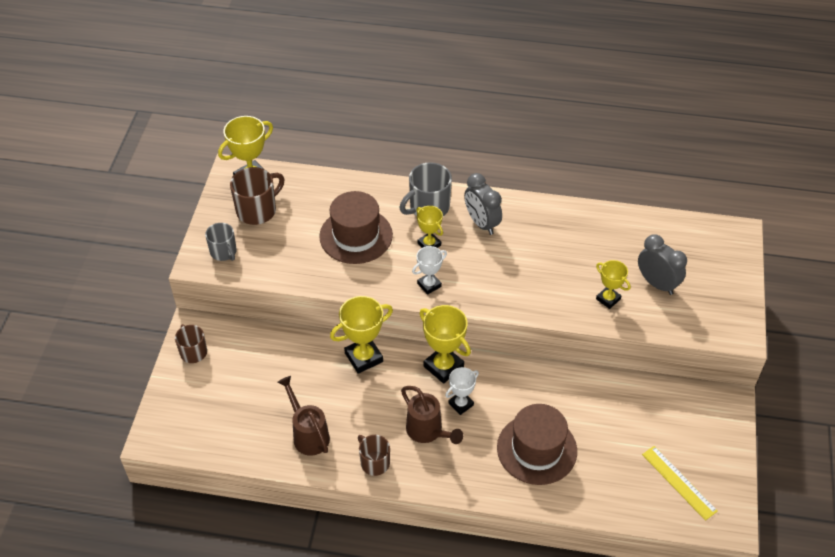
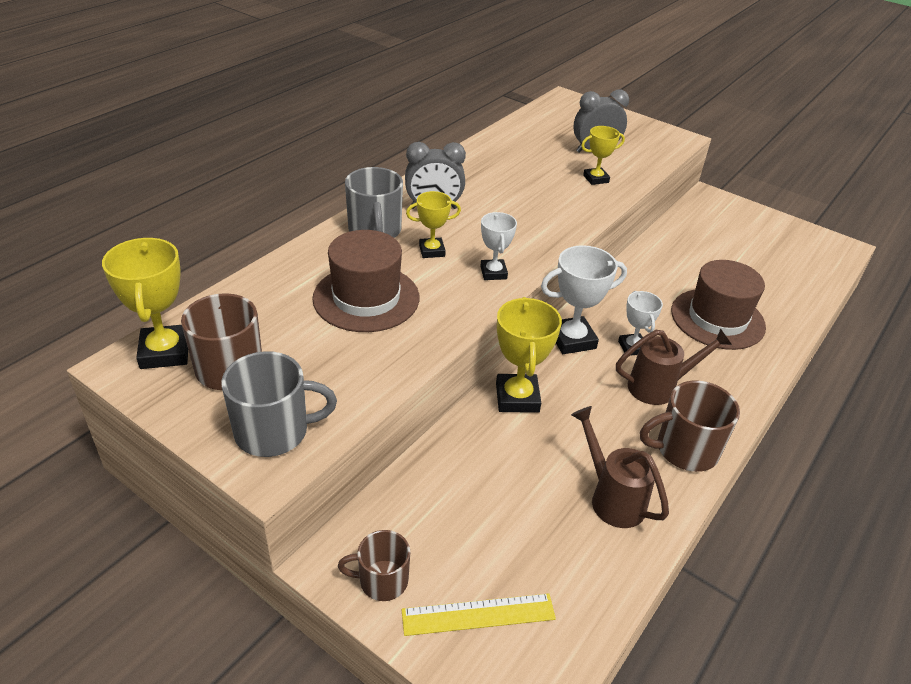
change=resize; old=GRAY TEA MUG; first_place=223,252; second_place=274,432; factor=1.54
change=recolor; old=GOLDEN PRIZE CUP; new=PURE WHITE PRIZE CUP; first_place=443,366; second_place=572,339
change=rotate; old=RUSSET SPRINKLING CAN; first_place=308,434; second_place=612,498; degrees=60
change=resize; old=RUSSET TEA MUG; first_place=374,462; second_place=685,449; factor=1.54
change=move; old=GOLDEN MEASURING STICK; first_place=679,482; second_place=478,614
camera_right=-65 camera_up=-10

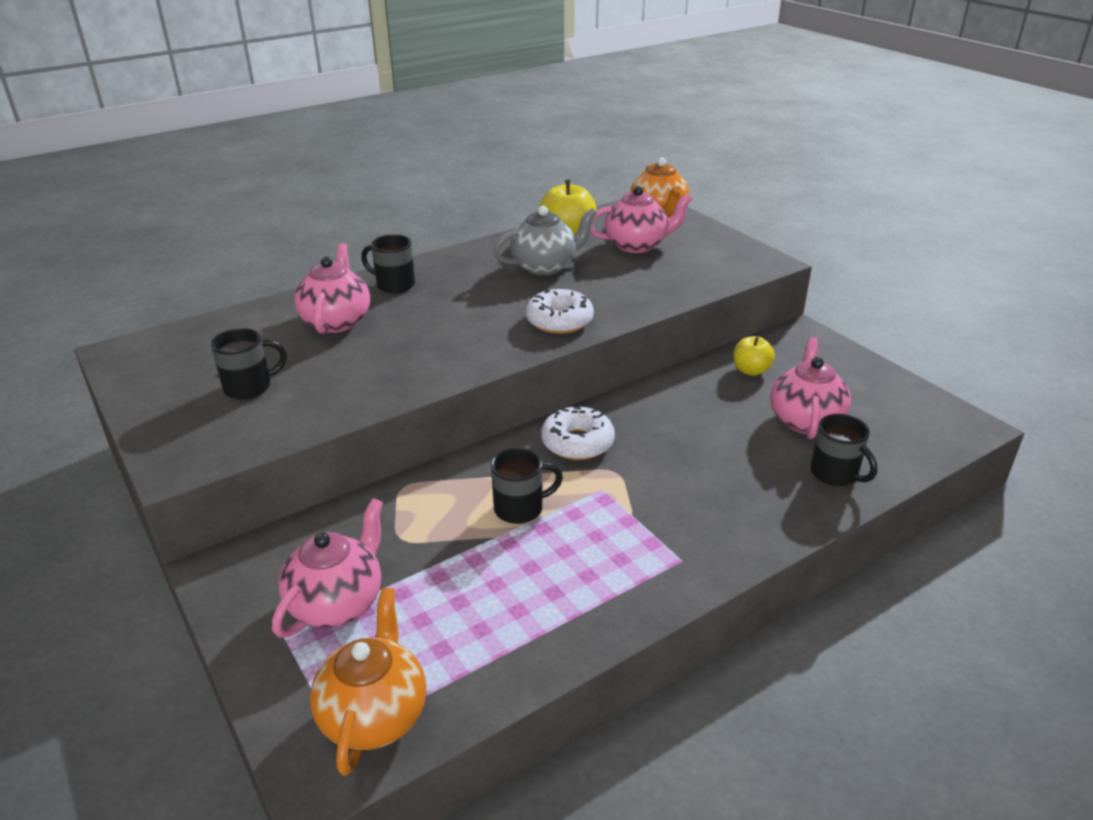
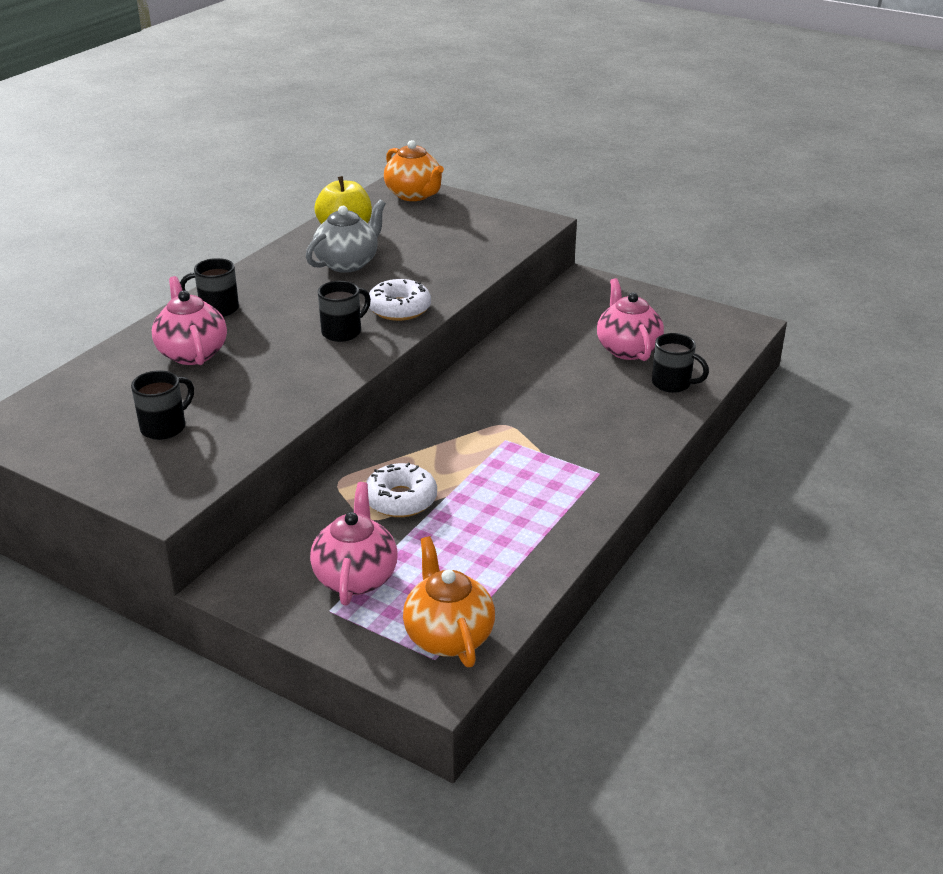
change=delete; old=ROSE-PINK TEAPOT; first_place=637,245
change=delete; old=GOLDEN APPLE; first_place=751,370
change=move; old=PURE WHITE DOUGHNUT; first_place=577,442; second_place=400,499
change=move; old=BLACK TEA MUG; first_place=520,508; second_place=343,332
camera_right=-25 camera_up=0

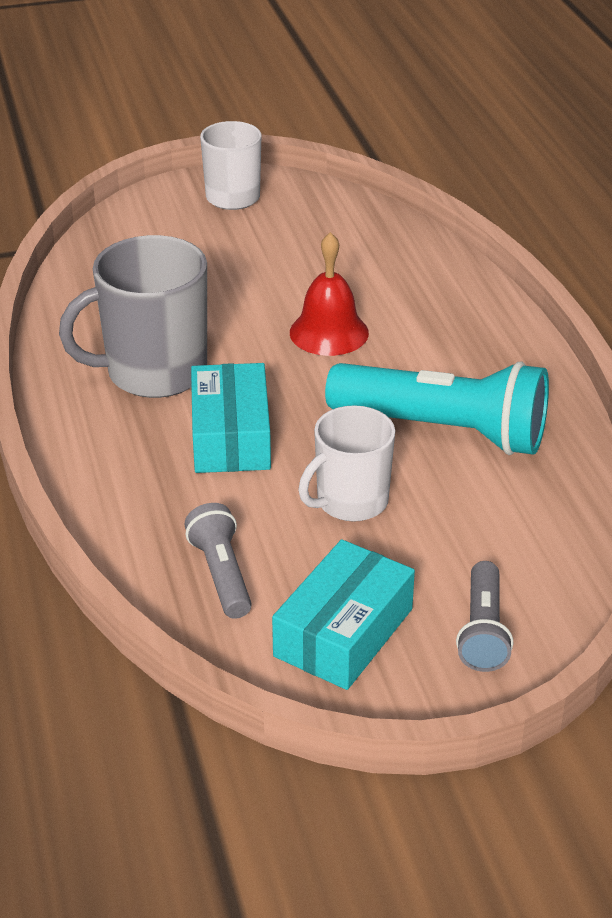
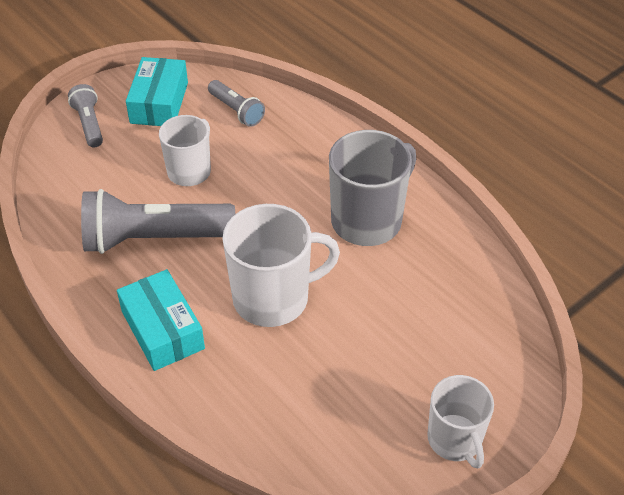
change=replace; old=CRIMSON SCHOOL BELL; new=PURE WHITE TEA MUG; first_place=329,332; second_place=273,298
change=recolor; old=AQUA TORCH; new=GRAY TORCH; first_place=444,430; second_place=153,239
change=move; old=AQUA PACKAGE; first_place=231,436; second_place=162,330
camera_right=155 camera_up=10

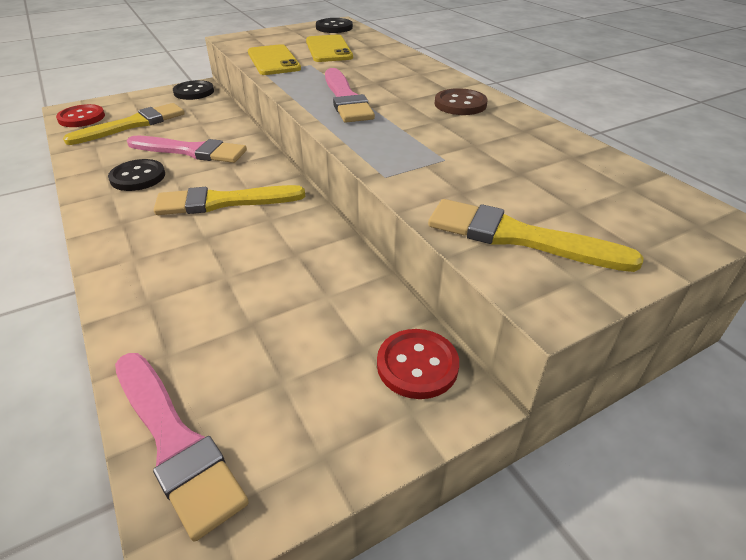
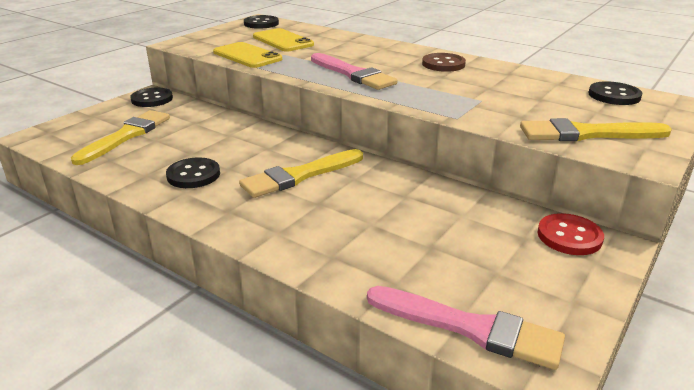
change=delete; old=CRIMSON BUTTON; first_place=82,118
change=delete; old=ROSE-PINK PAINT BRUSH; first_place=191,151
change=insert; new=BLACK BUTTON; second_place=614,95
camera_right=-25 camera_up=-10

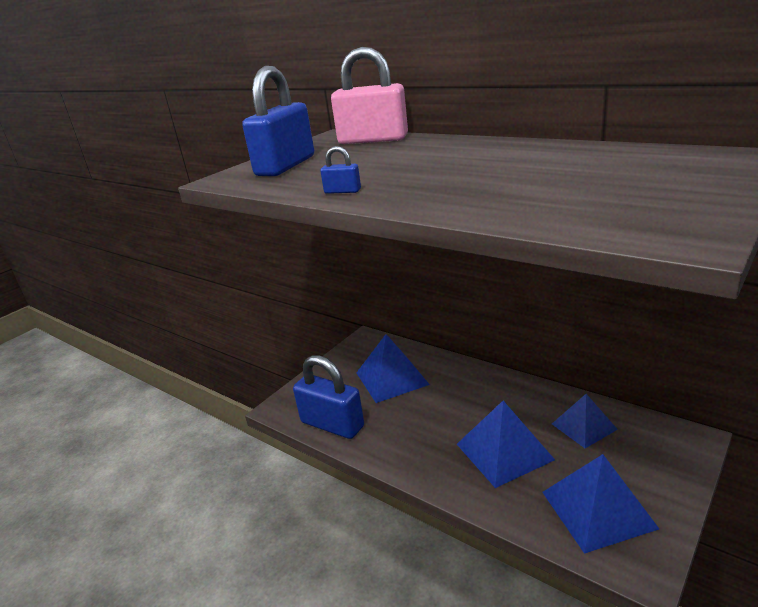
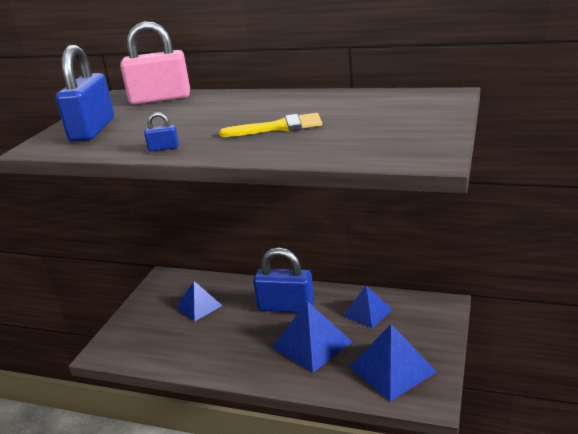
change=resize; old=BLUE SOLID PYRAMID; first_place=392,378; second_place=199,306; factor=0.66
change=move; old=BLUE PADLOCK; first_place=332,424; second_place=286,307
change=insert; new=GOLDEN PAINT BRUSH; second_place=279,127
camera_right=-20 camera_up=0

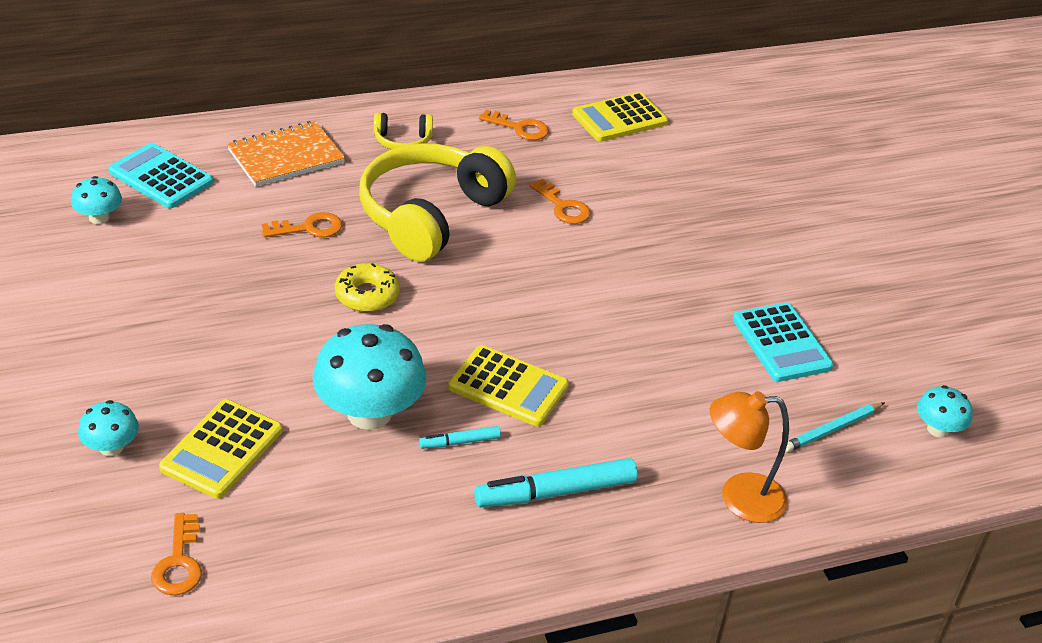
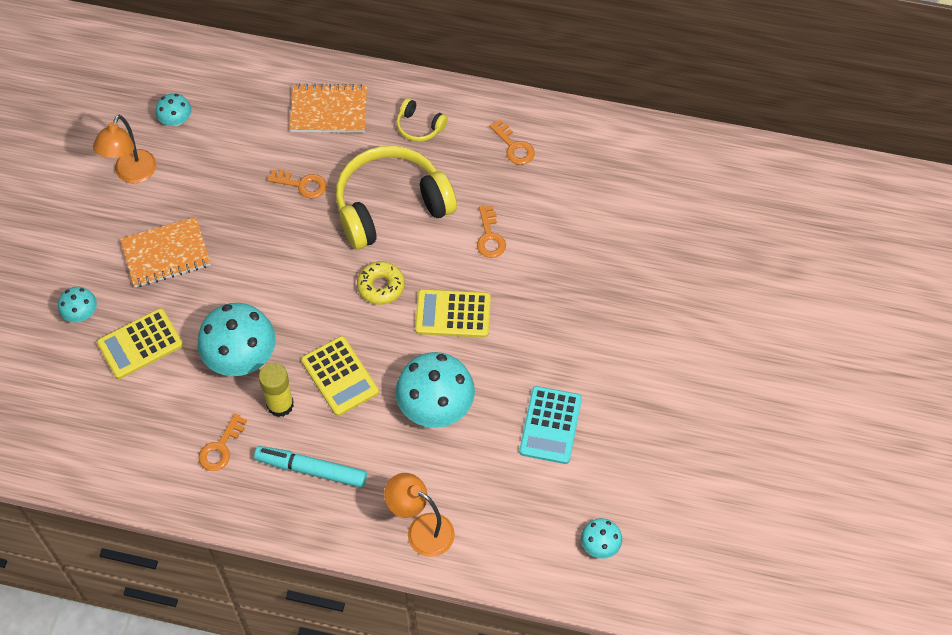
change=move; old=GOLDEN ADDING MACHINE; first_place=619,118; second_place=453,314
change=delete; old=AQUA ADDING MACHINE; first_place=161,177
change=move; old=GOLDEN DOUGHNUT; first_place=367,295; second_place=381,286
change=delete; old=AQUA LEAD PENCIL; first_place=832,430
change=replace; old=AQUA MARKER PEN; new=GOLDEN GLUE STICK; first_place=459,442; second_place=280,404
change=move; old=ORANGE-COLOURED LATCHKEY; first_place=179,563; second_place=220,448
change=insert; new=ORANGE-COLOURED READING LAMP; second_place=132,174
change=insert; new=ORANGE-COLOURED NOTEBOOK; second_place=166,254
change=insert; new=AQUA FUNGUS; second_place=436,406
camera_right=35 camera_up=20

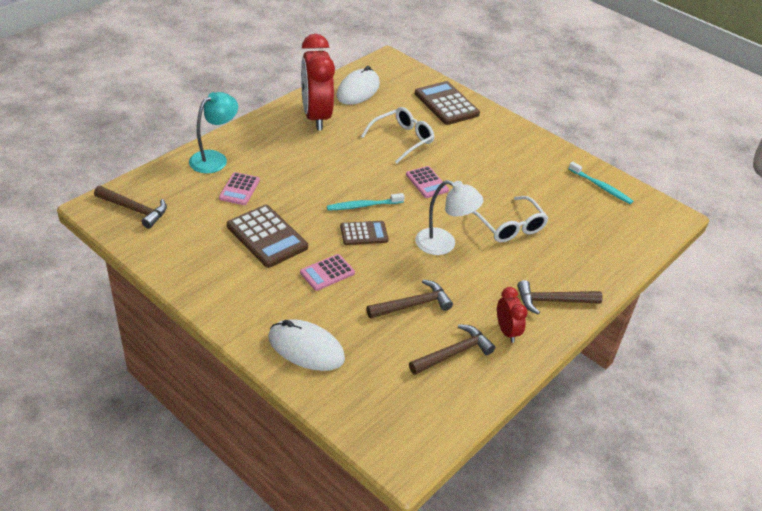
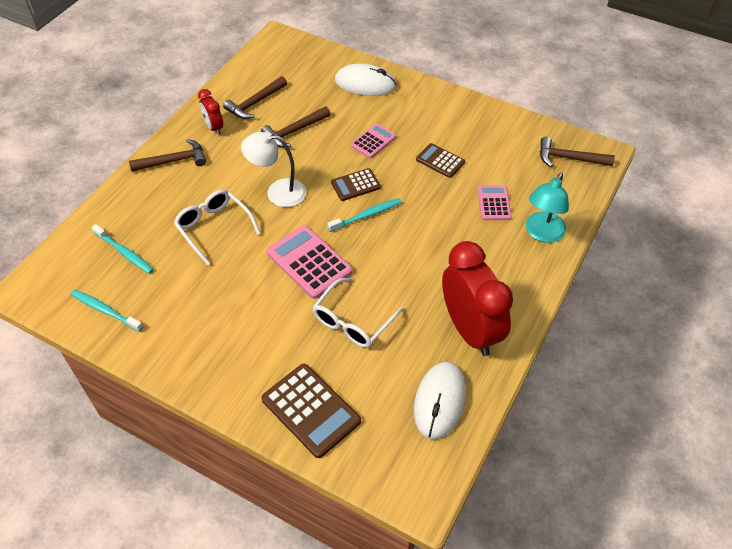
change=resize; old=ROSE-PINK ADDING MACHINE; first_place=427,182; second_place=309,262; factor=1.66
change=resize; old=RUSSET ADDING MACHINE; first_place=267,237; second_place=440,161; factor=0.6
change=insert; new=AQUA TOOTHBRUSH; second_place=124,253
camera_right=170 camera_up=10

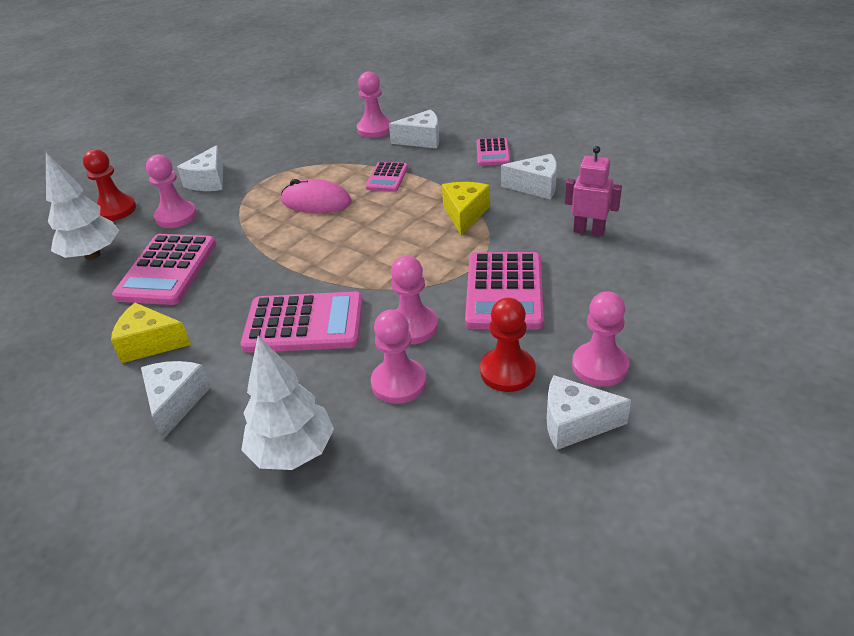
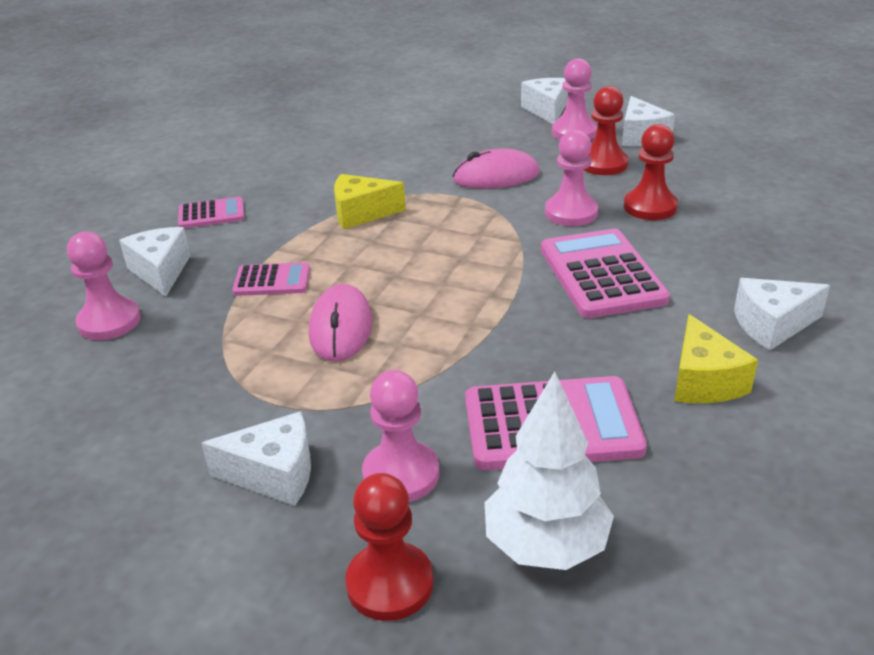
change=delete; old=ROSE-PINK TOY ROBOT; first_place=589,231
change=move; old=PURE WHITE CHEESE; first_place=536,186; second_place=547,110
change=replace; old=ROSE-PINK ADDING MACHINE; new=ROSE-PINK COMPUTER MOUSE; first_place=504,291; second_place=496,177
change=recolor; old=ROSE-PINK PAWN; new=CRIMSON PAWN; first_place=399,383; second_place=650,207
change=delete; old=PURE WHITE FIR TREE; first_place=293,452
camera_right=-105 camera_up=-5

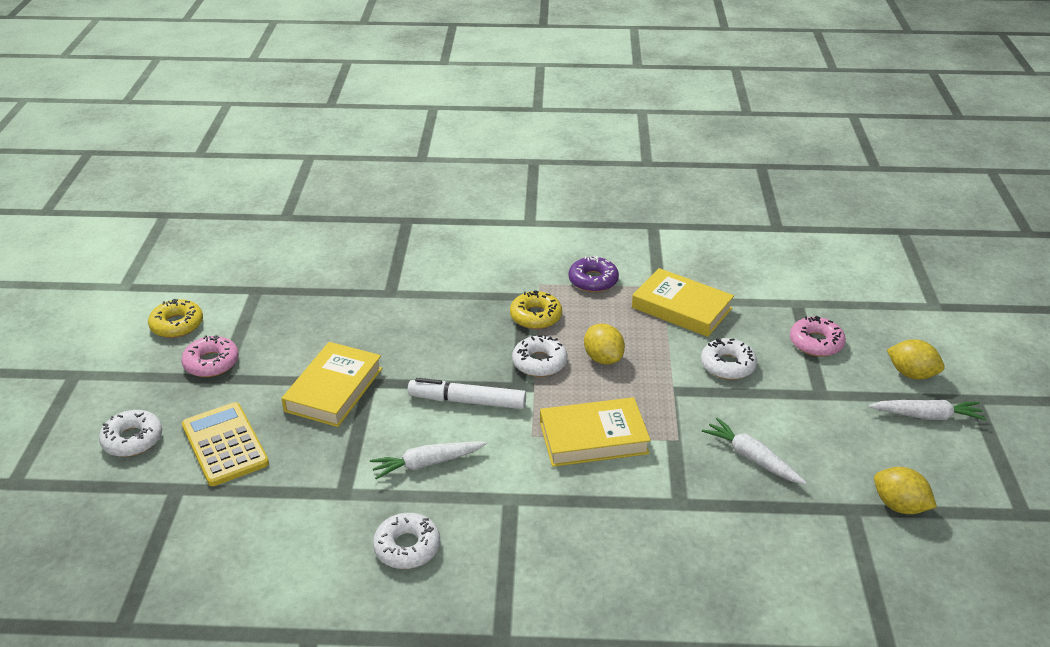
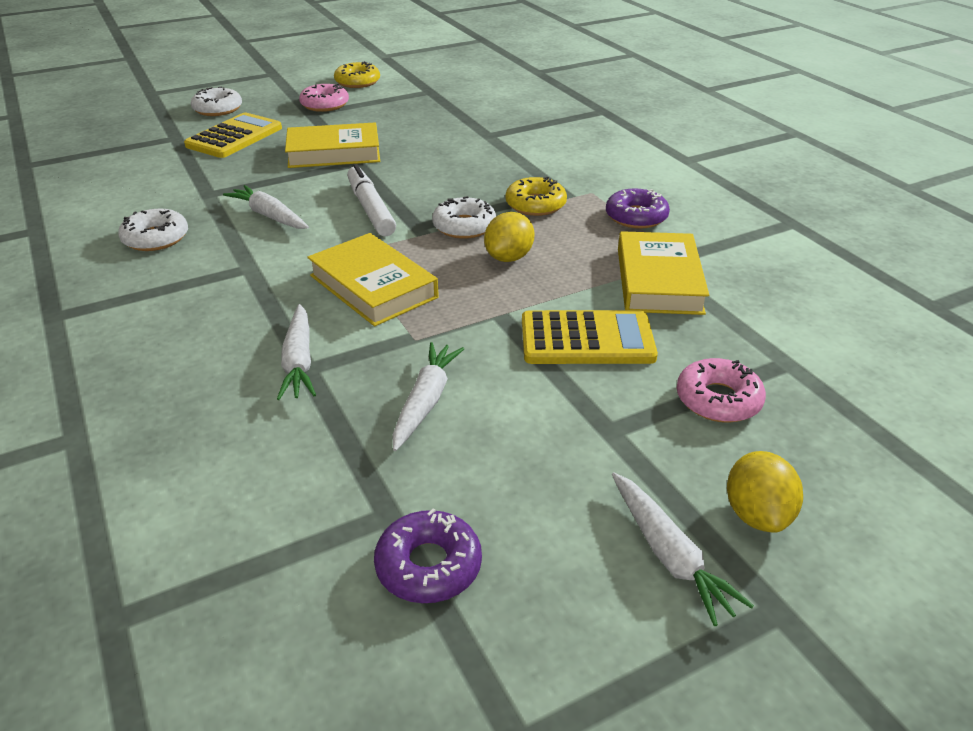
change=replace; old=PURE WHITE DOUGHNUT; new=GOLDEN ADDING MACHINE; first_place=727,365; second_place=587,339
change=replace; old=GOLDEN CITRUS FRUIT; new=VIOLET DOUGHNUT; first_place=899,506; second_place=428,565
change=insert; new=PURE WHITE CARROT; second_place=299,361
camera_right=60 camera_up=0

